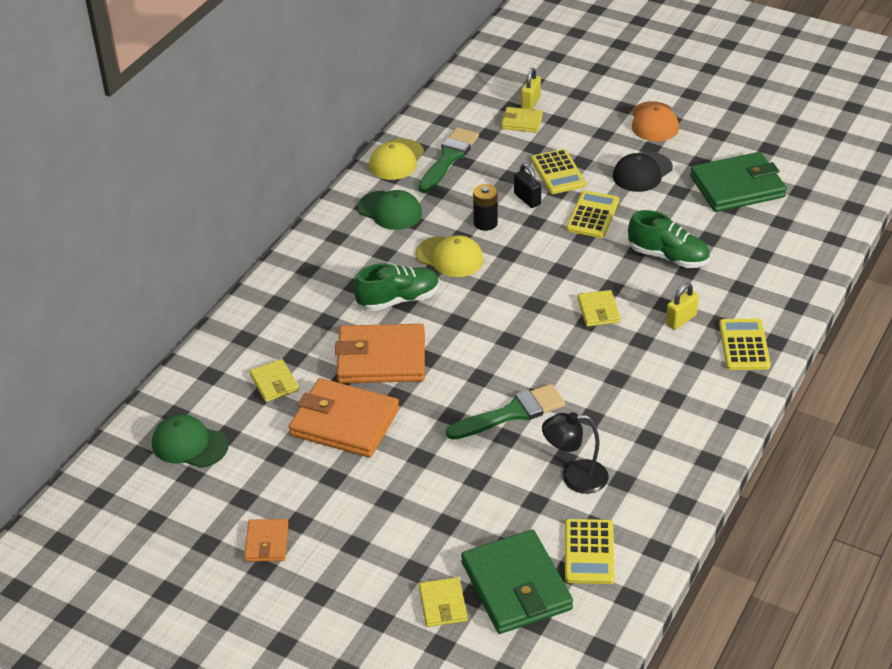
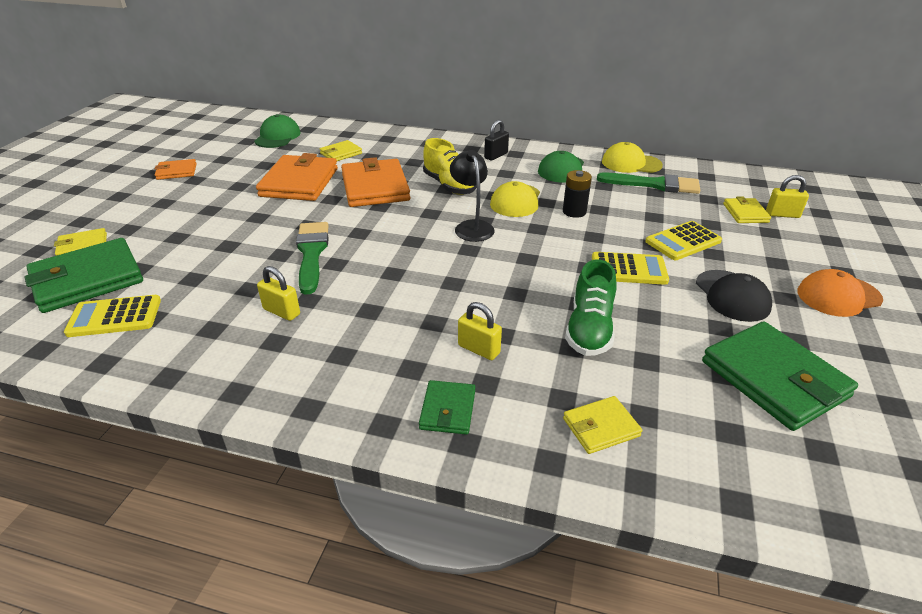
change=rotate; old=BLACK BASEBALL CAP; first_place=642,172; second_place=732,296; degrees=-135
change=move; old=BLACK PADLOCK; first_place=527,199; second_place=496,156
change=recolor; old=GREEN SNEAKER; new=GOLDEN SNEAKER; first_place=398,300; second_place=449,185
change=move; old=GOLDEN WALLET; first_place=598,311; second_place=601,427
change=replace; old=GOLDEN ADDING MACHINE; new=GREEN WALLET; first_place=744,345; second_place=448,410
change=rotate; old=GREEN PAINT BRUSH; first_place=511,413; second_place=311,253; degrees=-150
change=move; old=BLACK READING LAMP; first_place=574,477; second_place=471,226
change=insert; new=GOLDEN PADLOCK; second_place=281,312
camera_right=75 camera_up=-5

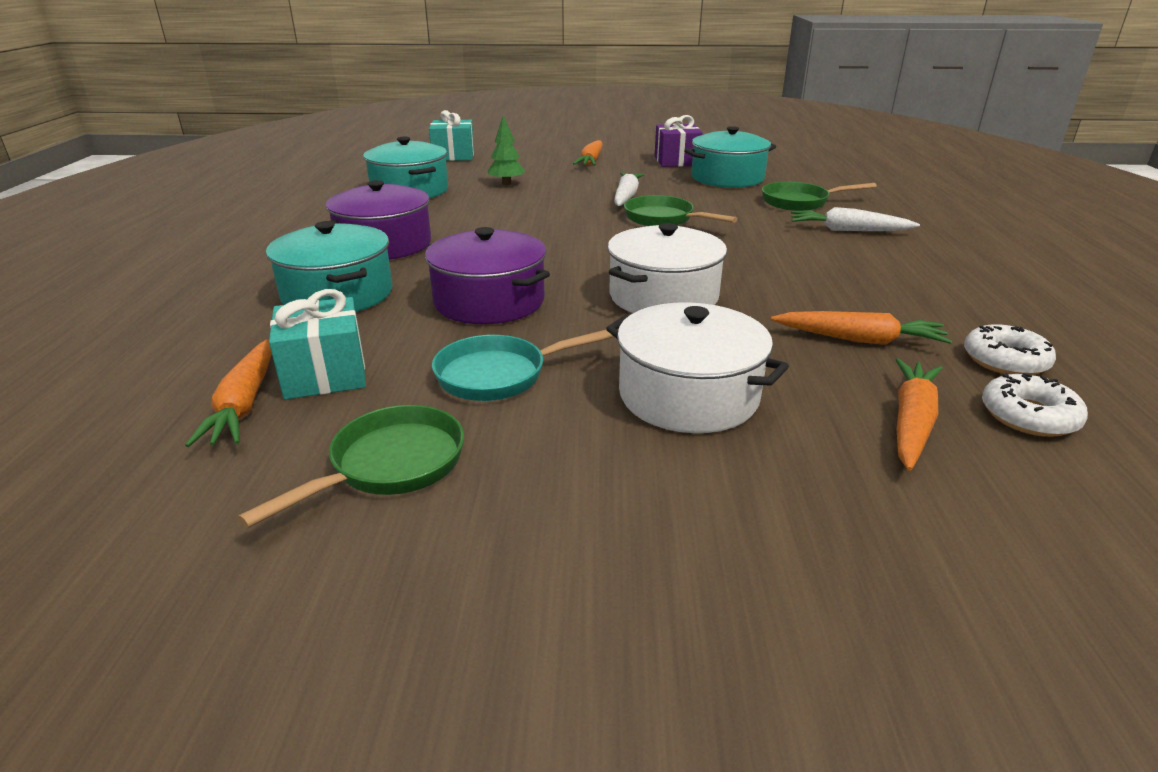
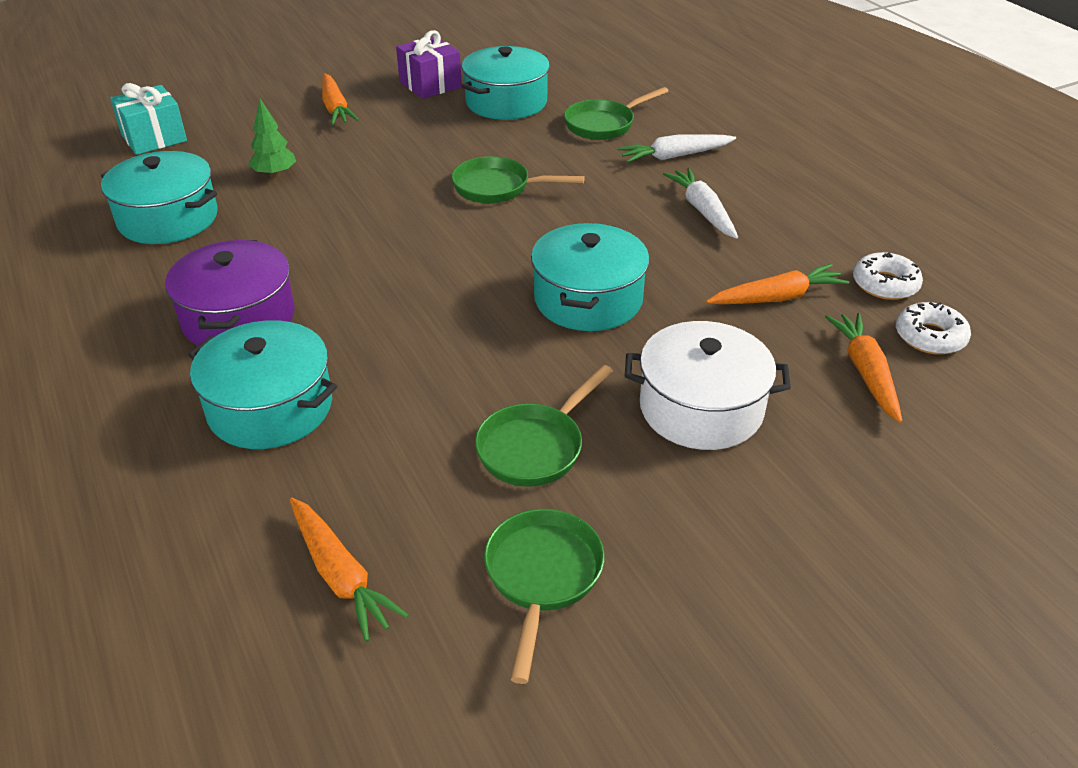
change=move; old=PURE WHITE CARROT; first_place=626,197; second_place=702,210
change=recolor; old=PURE WHITE COOKING POT; new=AQUA COOKING POT; first_place=663,296; second_place=588,299
change=delete; old=VIOLET COOKING POT; first_place=489,301
change=delete; old=AQUA PRESENT; first_place=325,374
change=recolor; old=AQUA SKILLET; new=GREEN SKILLET; first_place=499,375; second_place=535,447
camera_right=-30 camera_up=10

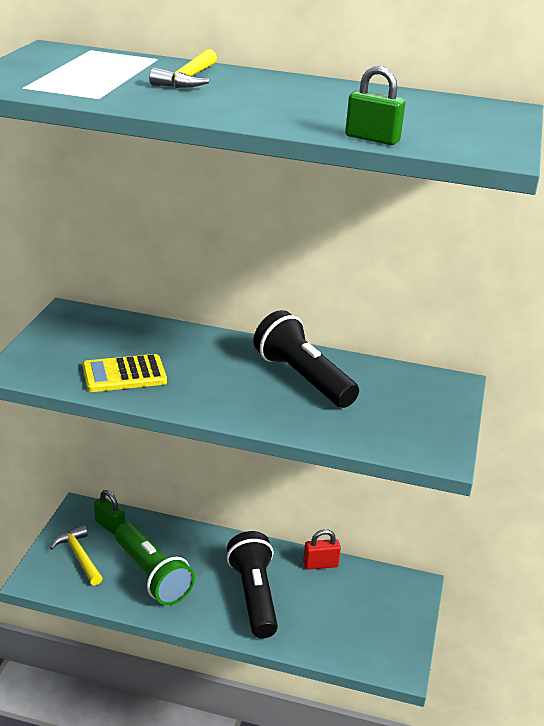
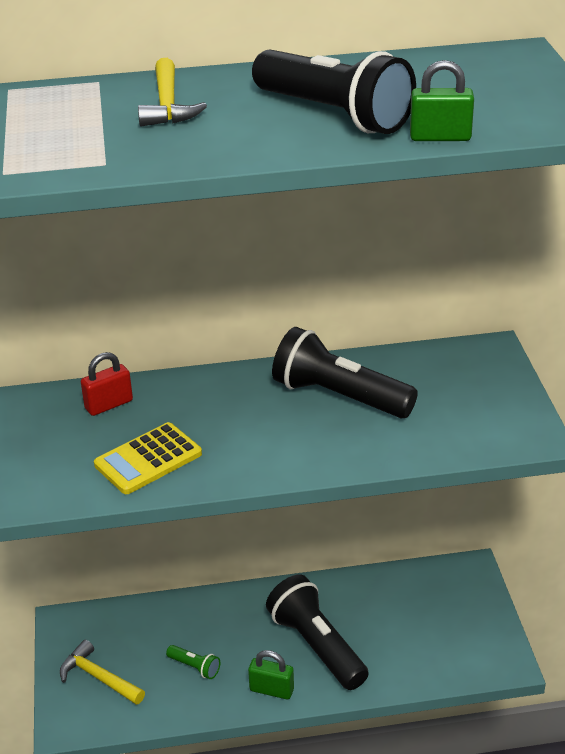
change=move; old=GREEN PADLOCK; first_place=109,526; second_place=271,690
change=resize; old=GREEN TORCH; first_place=152,576; second_place=195,667; factor=0.44
change=move; old=CRIMSON PADLOCK; first_place=320,564; second_place=109,405
change=insert; new=BLACK TORCH; second_place=334,115
camera_right=-20 camera_up=5

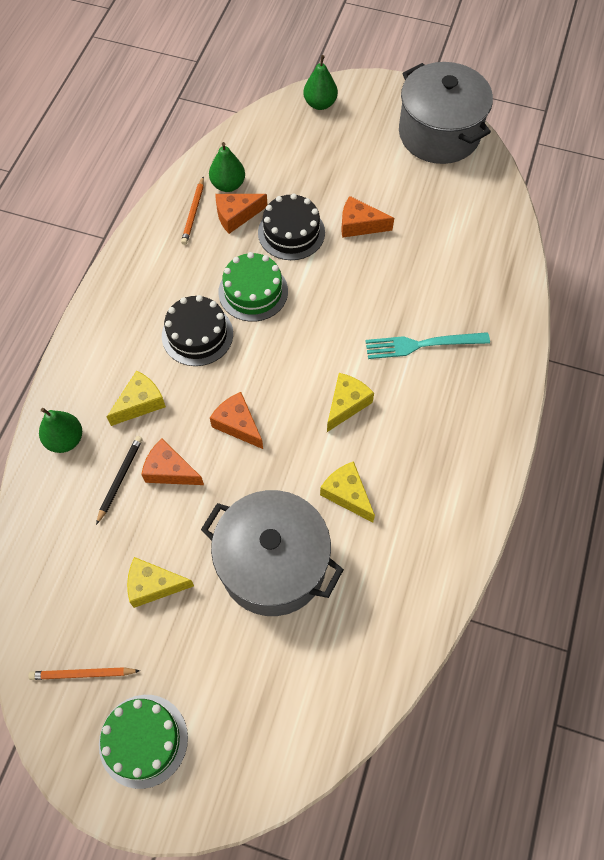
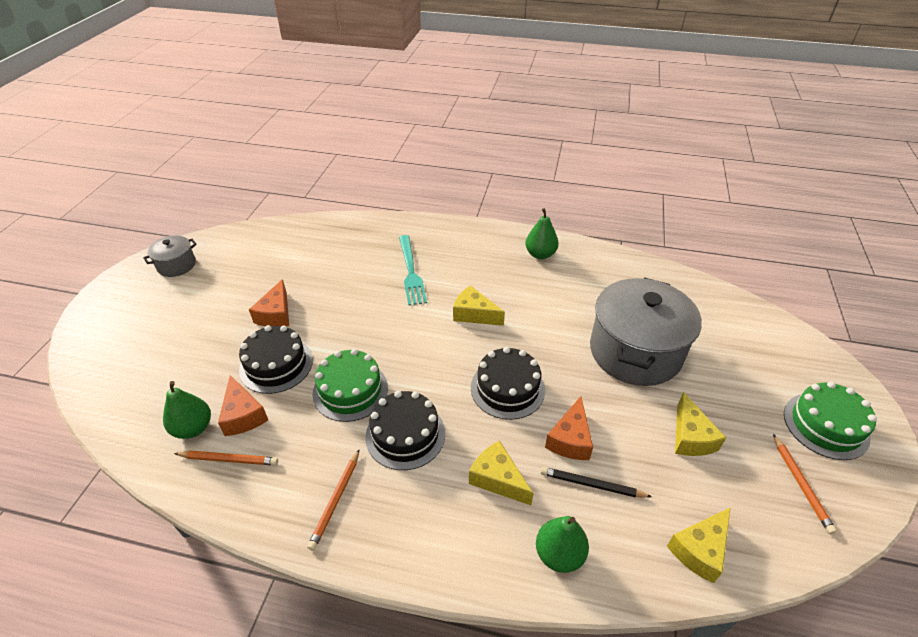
change=move; old=GREEN PEAR FRUIT; first_place=320,104; second_place=540,254
change=resize; old=GRAY COOKING POT; first_place=439,134; second_place=176,265; factor=0.47
change=replace; old=ORANGE-COLOURED CHEESE; new=BLACK CAKE; first_place=238,424; second_place=507,388
change=move; old=GOLDEN CHEESE; first_place=347,494; second_place=699,549
change=insert; new=ORANGE-COLOURED LEAD PENCIL; second_place=336,500
camera_right=-95 camera_up=-20

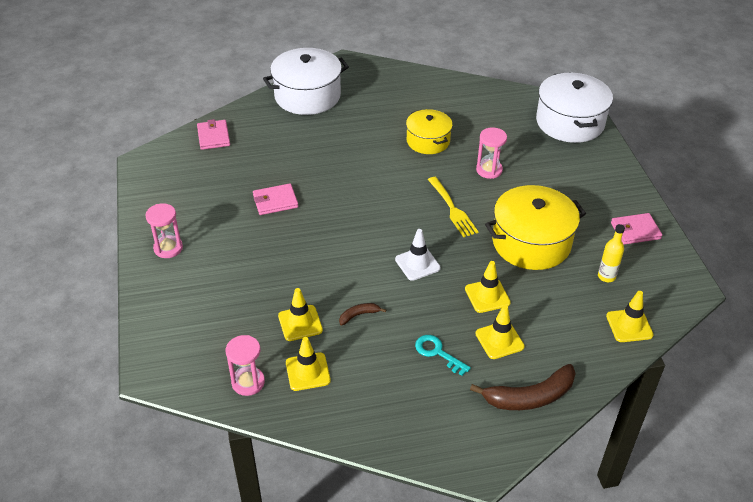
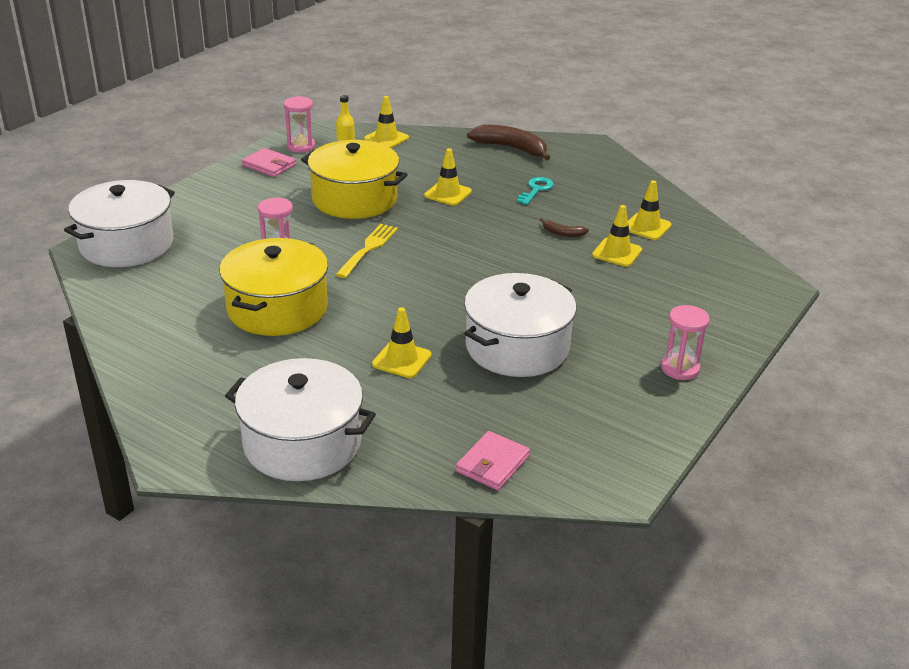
change=resize; old=GOLDEN COOKING POT; first_place=428,141; second_place=277,308; factor=1.61
change=replace; old=ROSE-PINK WALLET; new=PURE WHITE COOKING POT; first_place=275,201; second_place=517,347
change=delete; old=PURE WHITE TRAFFIC CONE; first_place=417,264
change=move; old=GOLDEN TRAFFIC CONE; first_place=499,340; second_place=402,360
change=move; old=ROSE-PINK SANDGLASS; first_place=248,382; second_place=301,146
change=rotate; old=AQUA LATCHKEY; first_place=437,353; second_place=536,189; degrees=-150
camera_right=-135 camera_up=-10

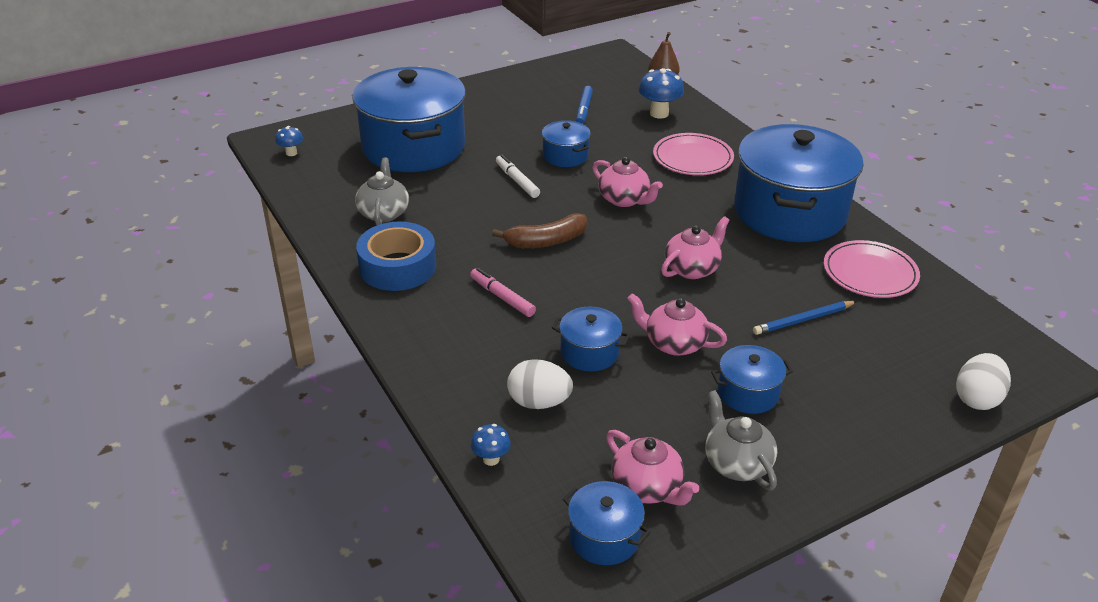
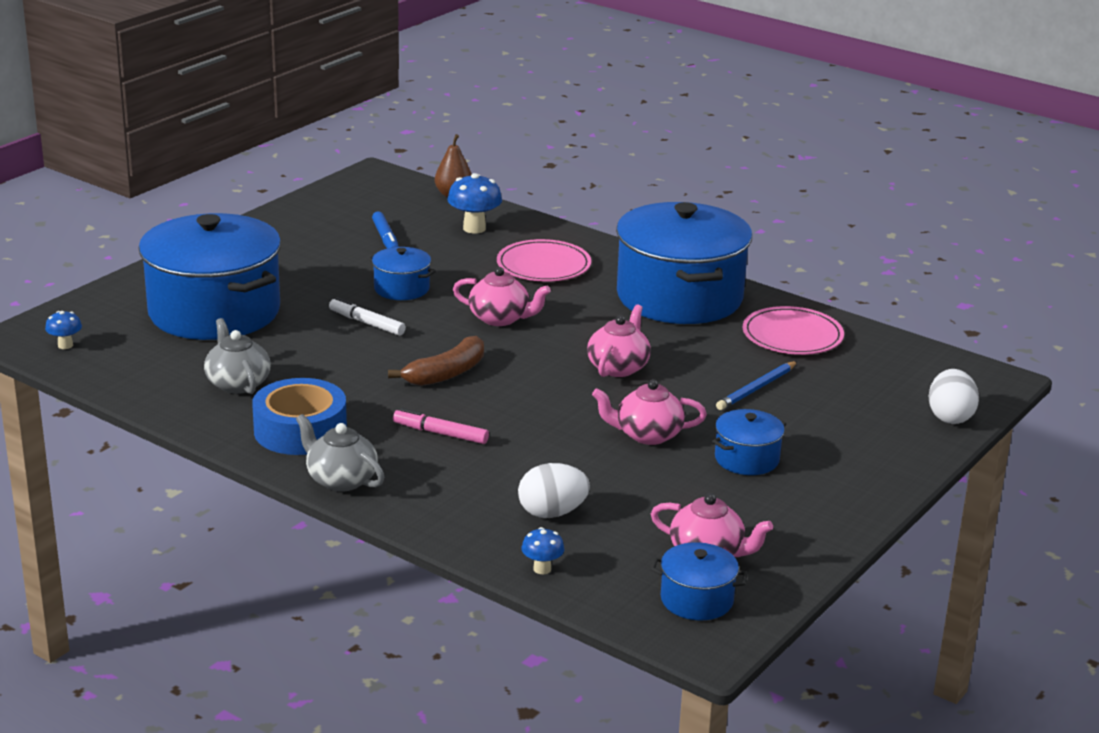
change=delete; old=BLUE COOKING POT; first_place=589,352
change=move; old=GRAY TEAPOT; first_place=736,463; second_place=341,480
camera_right=-25 camera_up=-10

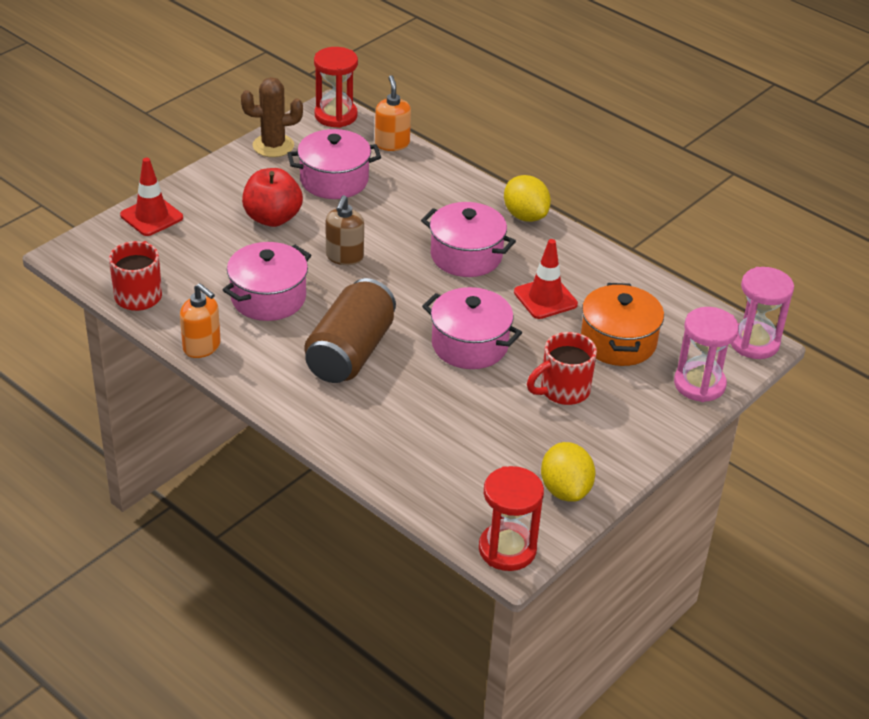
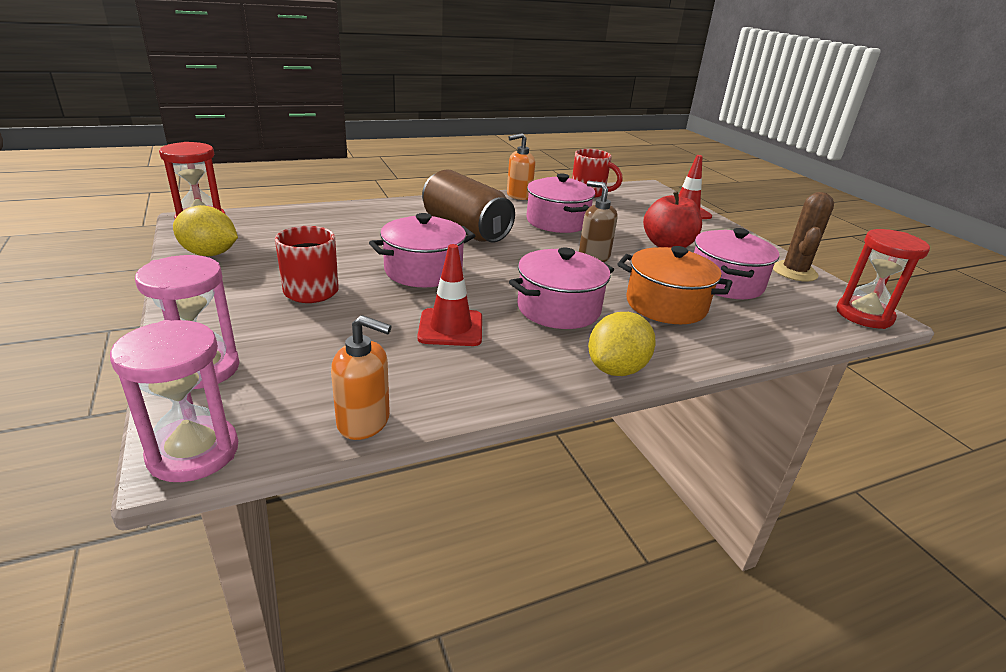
change=move; old=ORANGE-COLOURED SOAP PUMP; first_place=392,144; second_place=364,422
change=rotate; old=GOLDEN CITRUS FRUIT; first_place=525,216; second_place=616,369; degrees=-45
change=move; old=ORANGE-COLOURED COOKING POT; first_place=618,342; second_place=666,305
camera_right=115 camera_up=-10

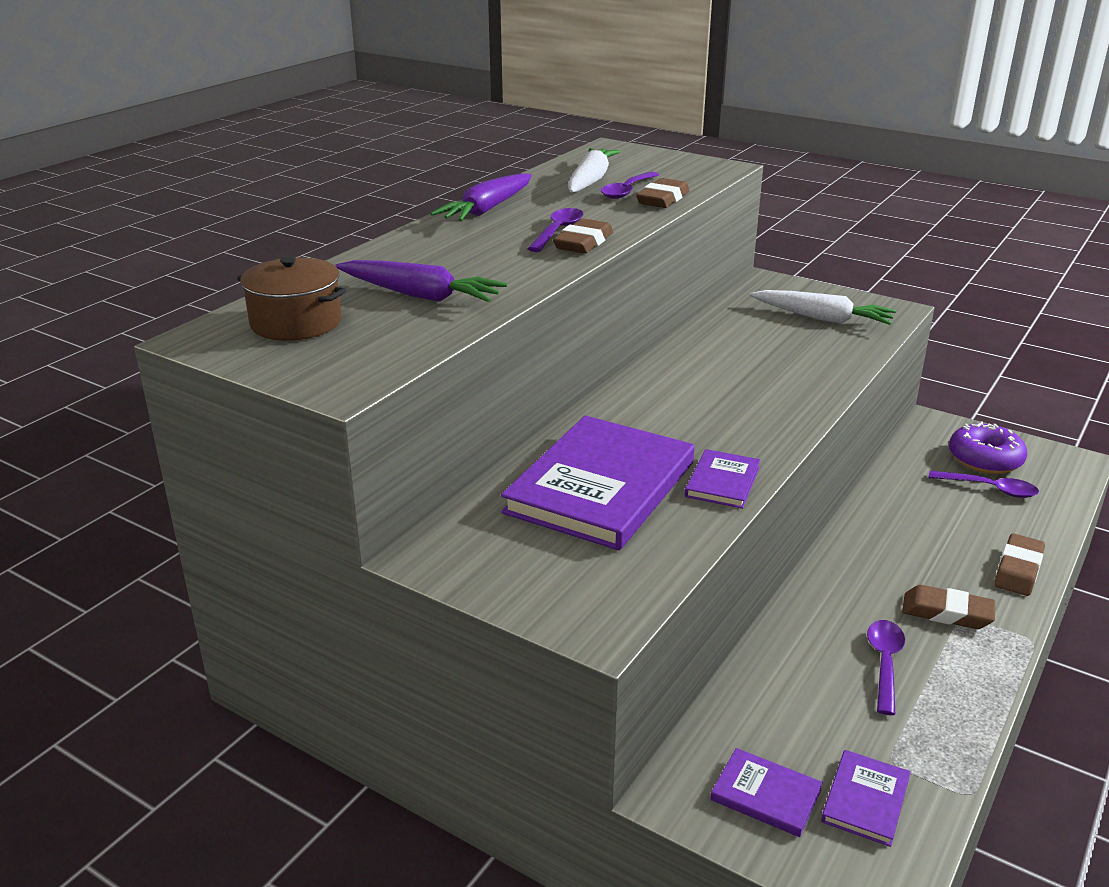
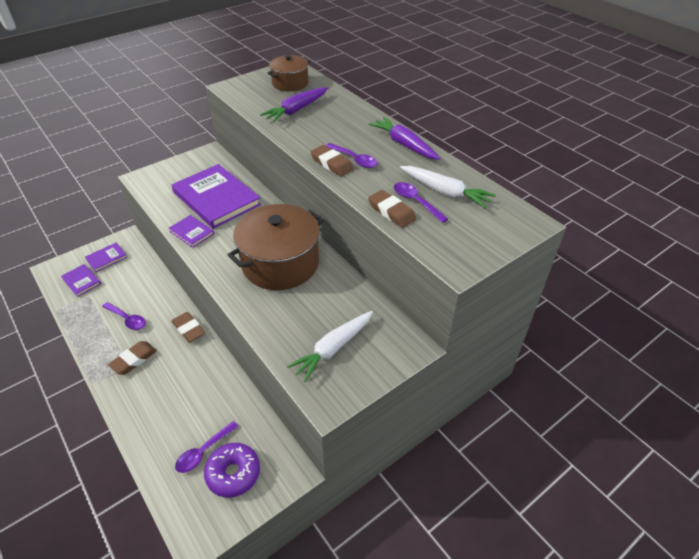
change=move; old=RUSSET ERASER; first_place=1018,570; second_place=189,329
change=insert; new=RUSSET COOKING POT; second_place=280,263
camera_right=110 camera_up=15

